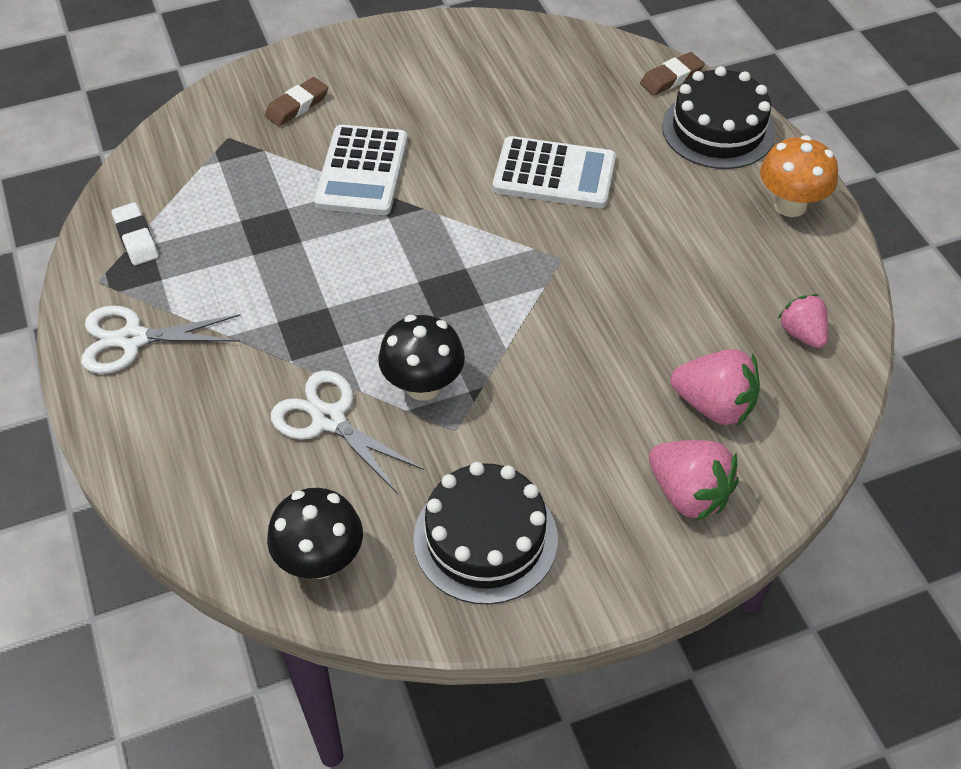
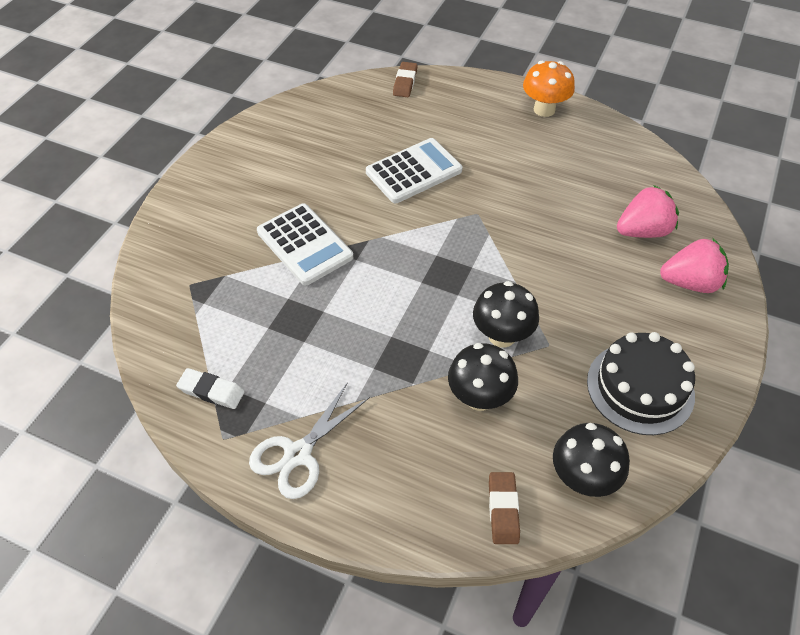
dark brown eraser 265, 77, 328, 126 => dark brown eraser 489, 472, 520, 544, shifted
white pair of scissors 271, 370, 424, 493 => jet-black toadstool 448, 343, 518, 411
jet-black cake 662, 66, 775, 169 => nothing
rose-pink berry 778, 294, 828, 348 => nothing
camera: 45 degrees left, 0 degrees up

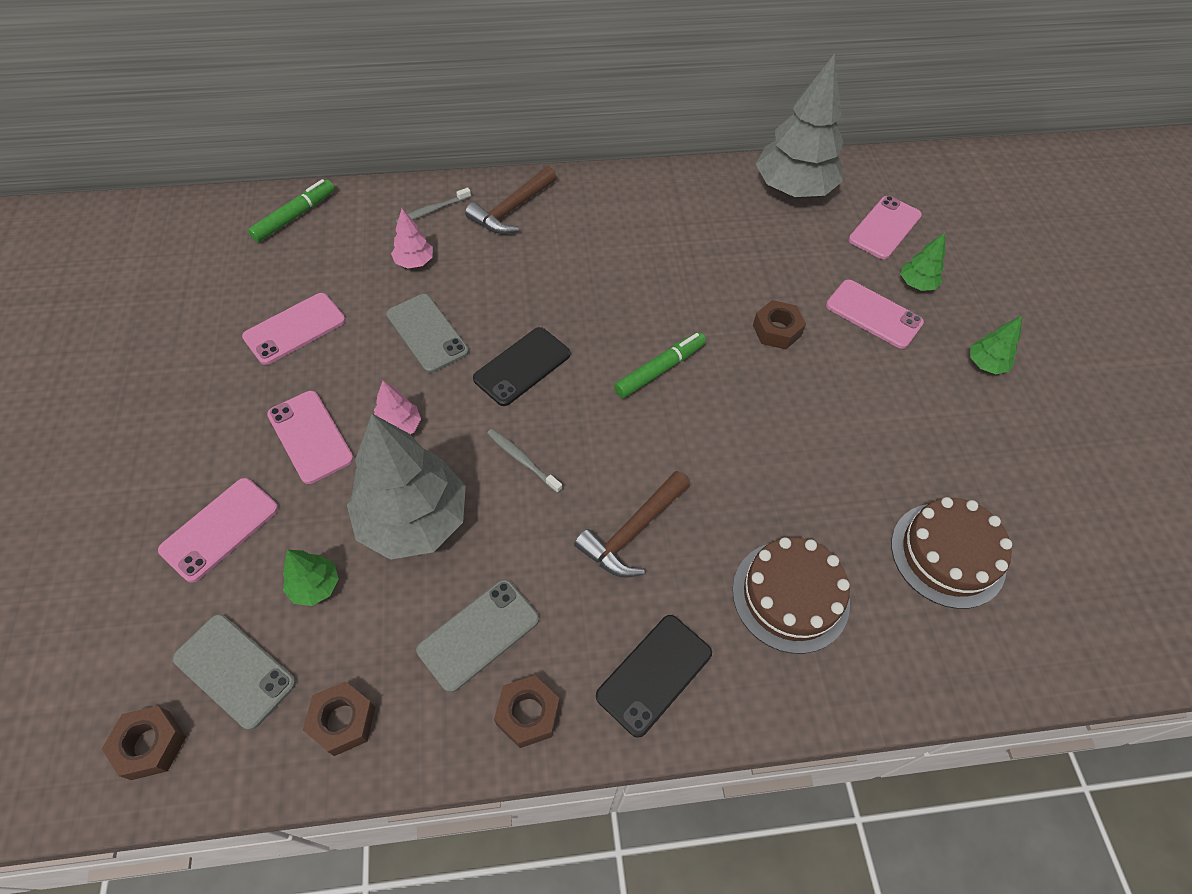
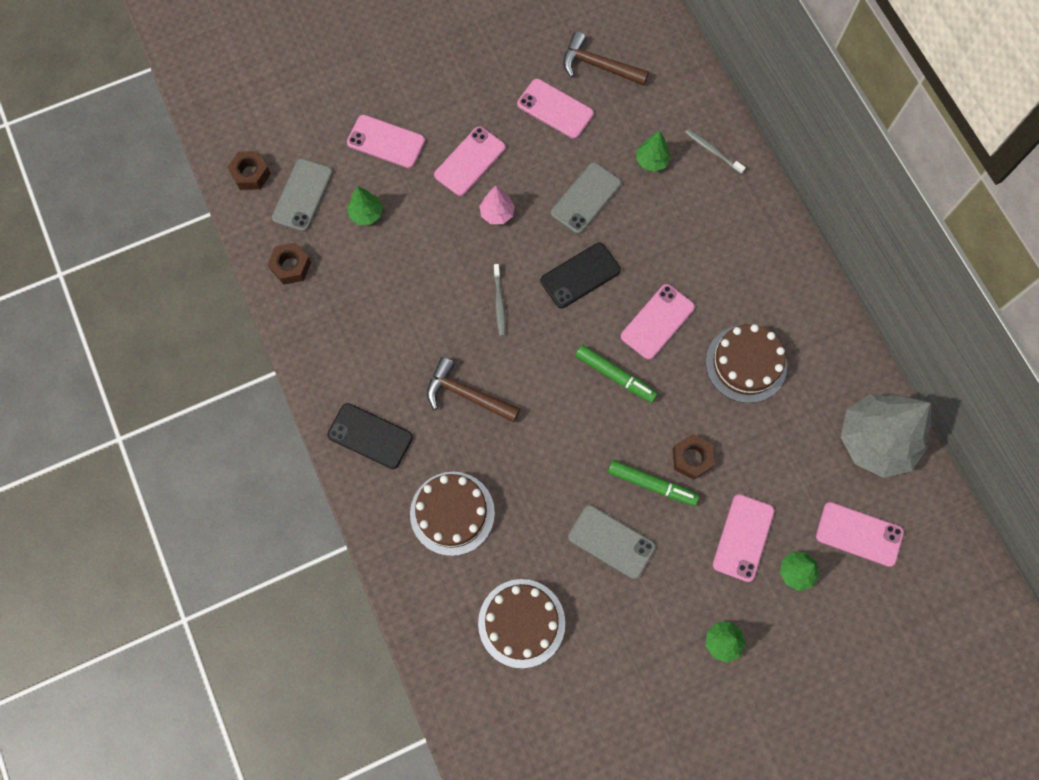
emerald marker pen 248, 179, 335, 242 => emerald marker pen 608, 460, 699, 506, shifted
ash-grey toy tree 347, 414, 466, 560 => nothing
rose-pink toy tree 391, 209, 433, 269 => emerald toy tree 636, 131, 671, 172
ash-grey smartphone 416, 579, 539, 693 => ash-grey smartphone 568, 505, 656, 579, shifted
dark brown claw hammer 465, 166, 557, 234 => dark brown claw hammer 563, 32, 649, 86, shifted
jet-black smartphone 473, 327, 570, 406 => jet-black smartphone 541, 243, 621, 308, 60 degrees counterclockwise
ash-grey toothbrush 487, 429, 562, 493 => ash-grey toothbrush 494, 264, 505, 336, 150 degrees clockwise
dark brown hex nut 494, 675, 560, 748 => nothing
nothing => rose-pink smartphone 621, 284, 695, 360
nothing => dark brown cake 706, 324, 787, 403
camera: 75 degrees right, 15 degrees up

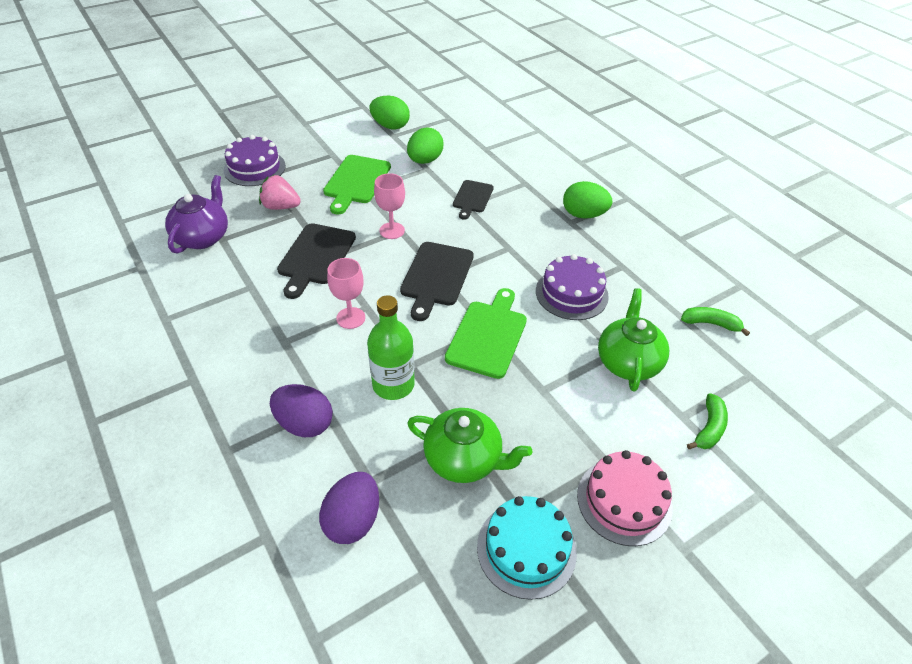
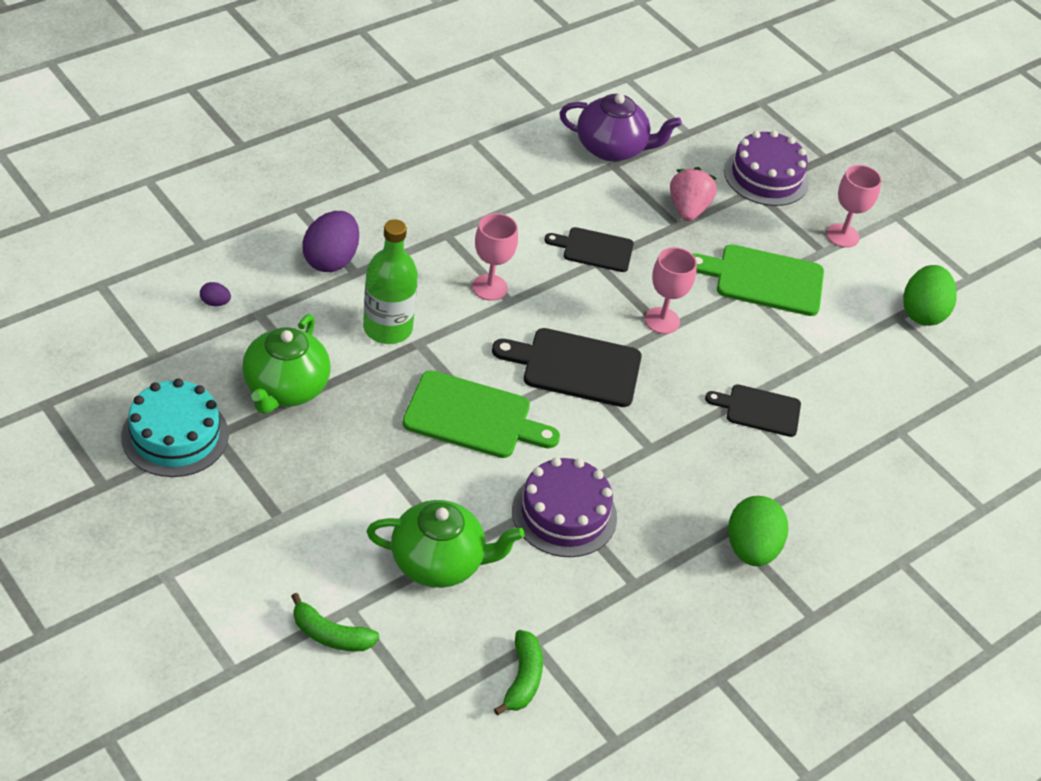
jet-black cutting board 277, 223, 356, 299 => jet-black cutting board 545, 227, 634, 272, x0.64
violet egg 319, 472, 379, 544 => violet egg 200, 282, 231, 306, x0.44
emerald egg 407, 127, 444, 164 => nothing
rose-pink cake 577, 450, 673, 546 => nothing
nothing => rose-pink wine glass 826, 165, 882, 248
camera: 80 degrees right, 0 degrees up

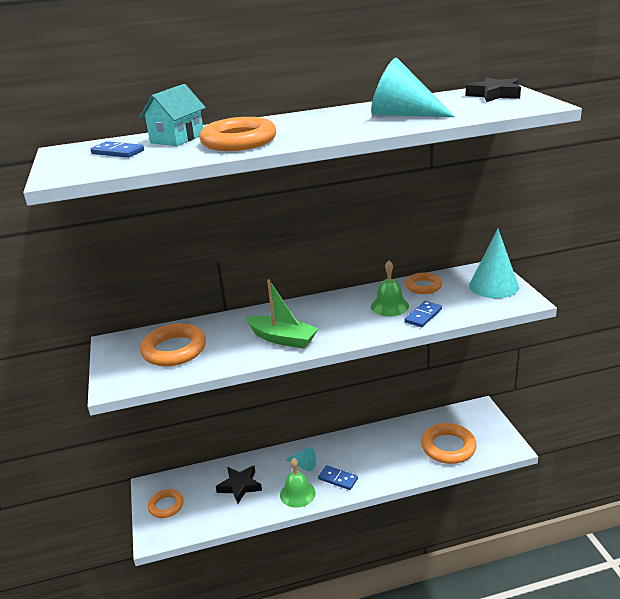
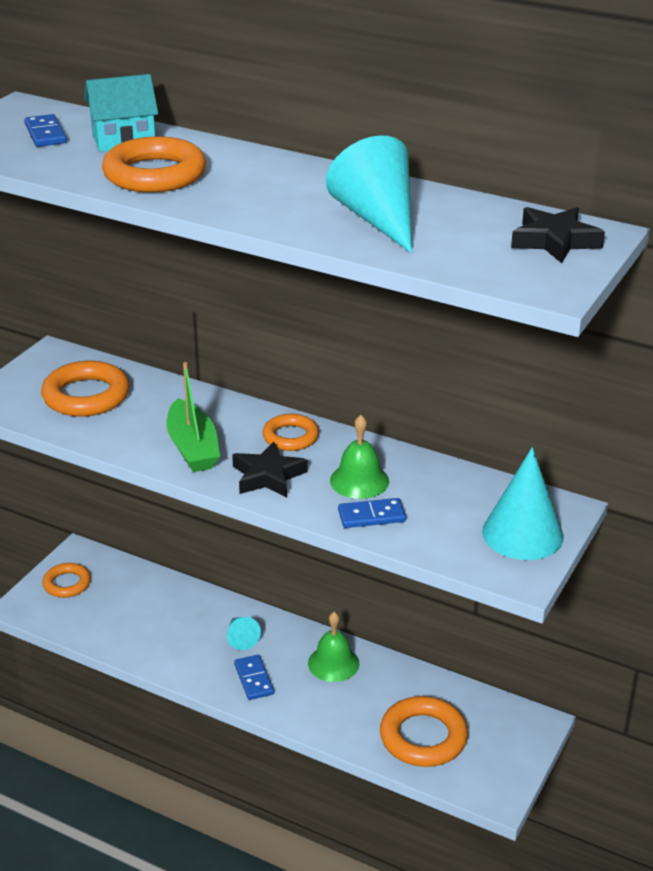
jet-black star shape 216, 466, 262, 504 => jet-black star shape 232, 441, 308, 497, shifted
emerald school bell 280, 458, 316, 508 => emerald school bell 308, 612, 359, 682, shifted
bright orange torus 405, 273, 442, 294 => bright orange torus 262, 414, 319, 451, shifted
camera: 40 degrees right, 5 degrees up

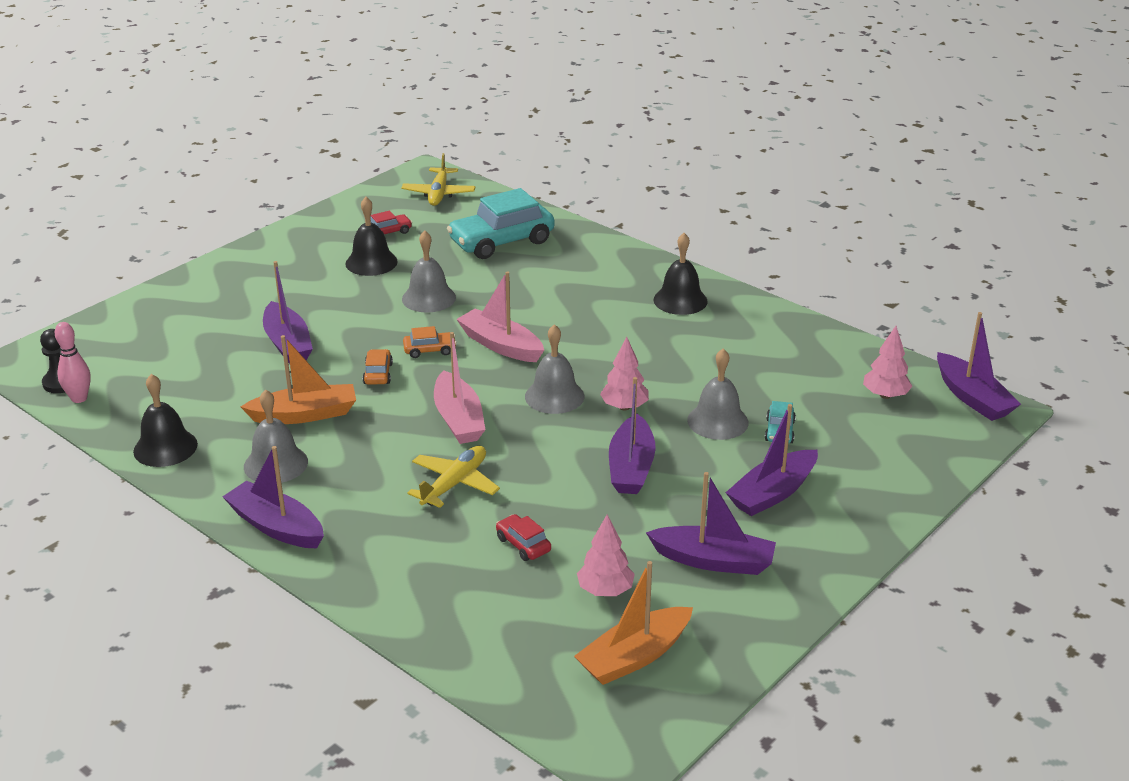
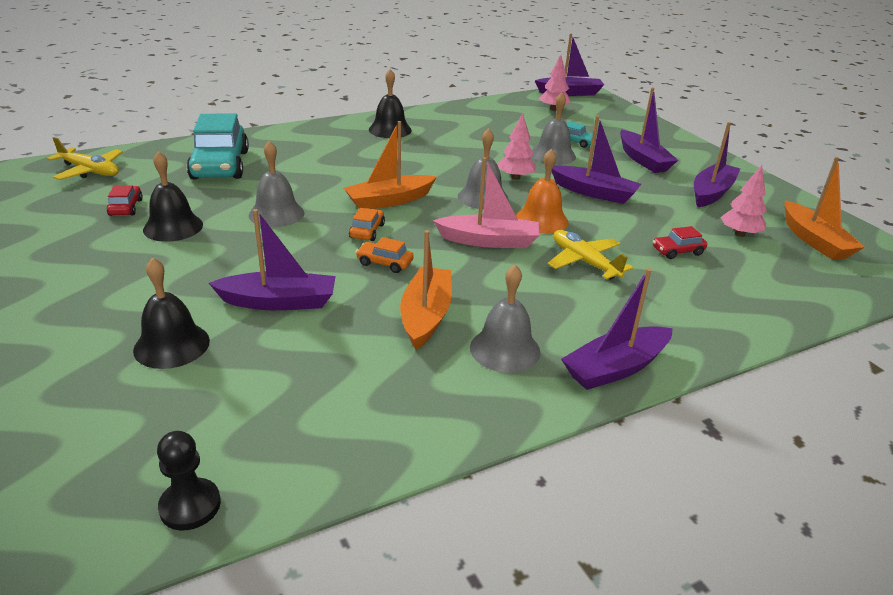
rose-pink bowling pin 55, 322, 91, 403 => nothing
jet-black school bell 133, 374, 198, 467 => jet-black school bell 133, 257, 210, 369, shifted
rose-pink sailboat 456, 271, 544, 362 => bright orange sailboat 344, 121, 437, 209
nothing => bright orange school bell 516, 149, 569, 234
camera: 70 degrees left, 0 degrees up

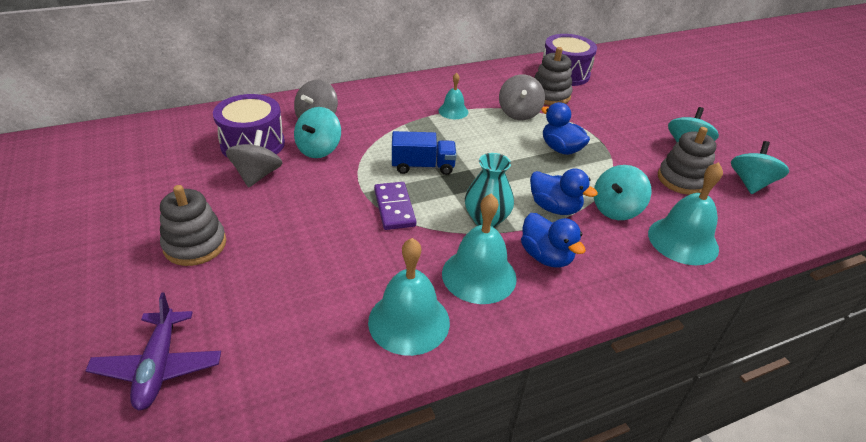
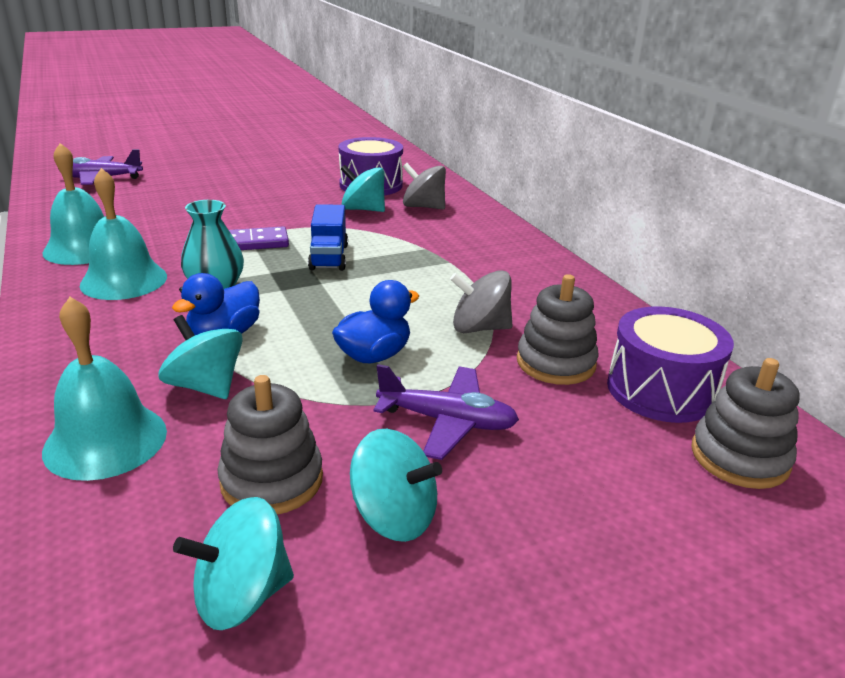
ash-grey ring stacker 160, 185, 226, 266 => ash-grey ring stacker 691, 358, 800, 489, shifted
ash-grey whirligig 226, 130, 282, 188 => nothing
aqua school bell 438, 73, 468, 119 => nothing
royal blue rubber duck 521, 213, 586, 268 => nothing
aqua whirligig 731, 141, 789, 194 => aqua whirligig 173, 497, 294, 630, 135 degrees clockwise
nothing => violet aeroplane 373, 364, 519, 460
camera: 90 degrees right, 10 degrees down

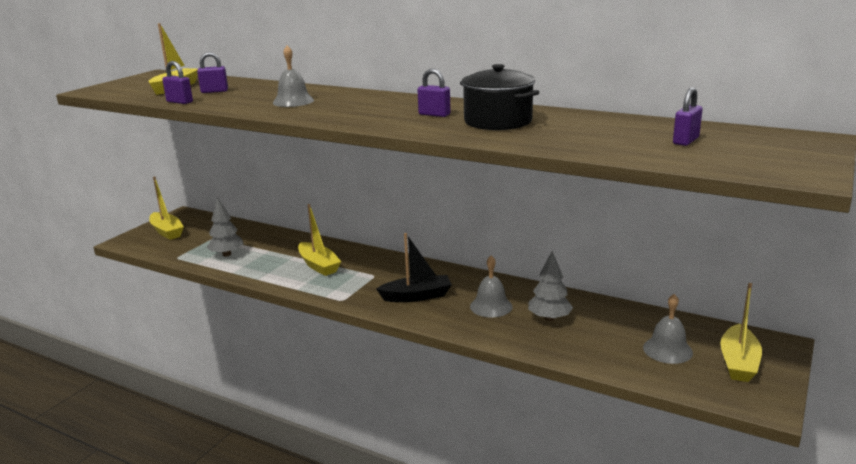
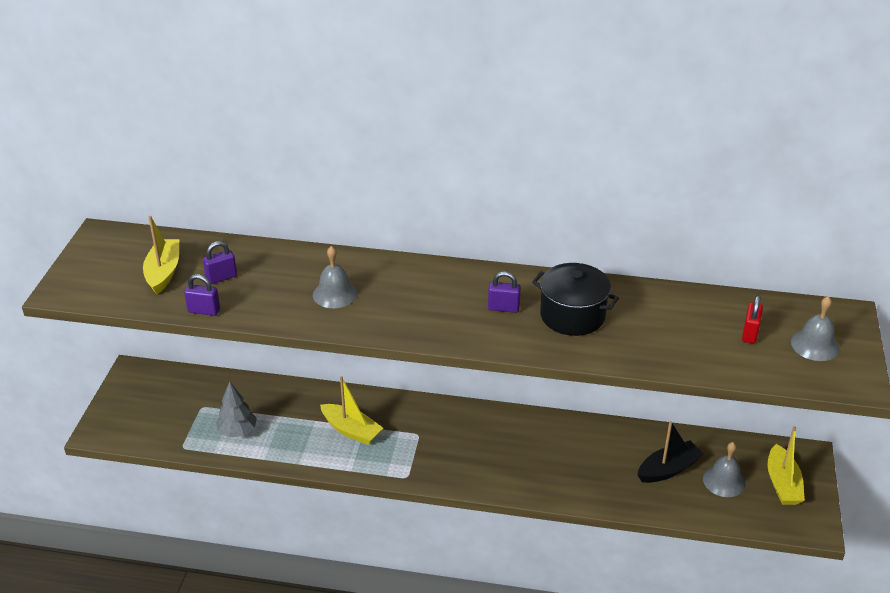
bright yellow sailboat 149, 177, 184, 240 => nothing
jet-black sailboat 376, 233, 452, 302 => jet-black sailboat 637, 421, 704, 483, shifted
ash-grey school bell 470, 256, 512, 317 => ash-grey school bell 791, 296, 839, 361, shifted
ash-grey toy tree 528, 251, 573, 321 => nothing
violet lock 673, 87, 703, 146 => scarlet lock 742, 295, 763, 344
camera: 20 degrees left, 15 degrees up

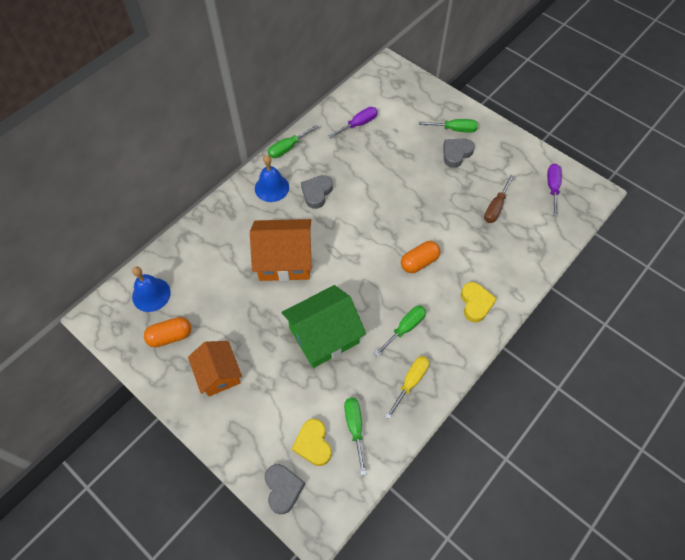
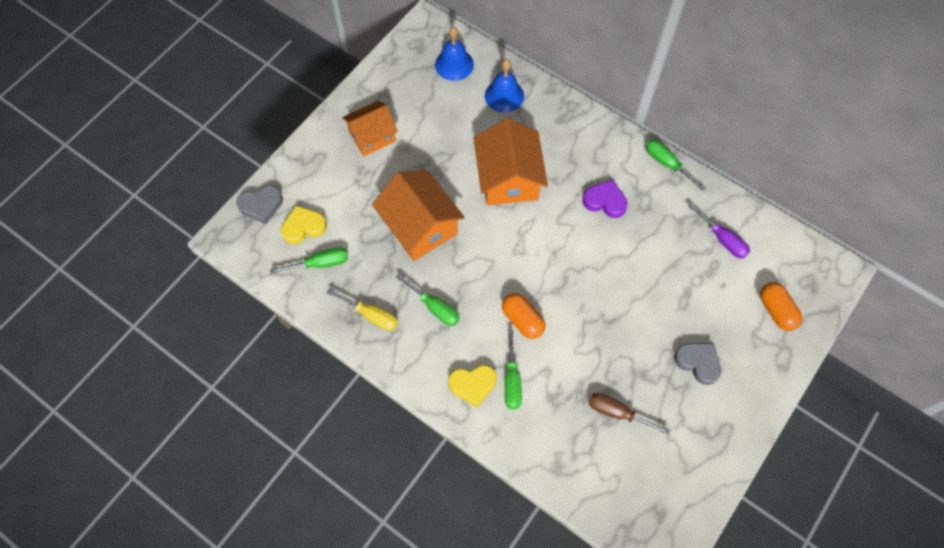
bright orange capsule 144, 317, 191, 347 => bright orange capsule 760, 282, 802, 331, shifted
royal blue school bell 255, 155, 289, 202 => royal blue school bell 485, 59, 524, 113, shifted
emerald toy house 281, 285, 366, 368 => bright orange toy house 372, 170, 465, 261
ash-grey heart 301, 175, 333, 209 => violet heart 582, 180, 628, 218
emerald screwdriver 419, 119, 478, 132 => emerald screwdriver 505, 329, 522, 410, shifted
violet screwdriver 547, 164, 562, 216 => nothing
camera: 85 degrees right, 5 degrees up

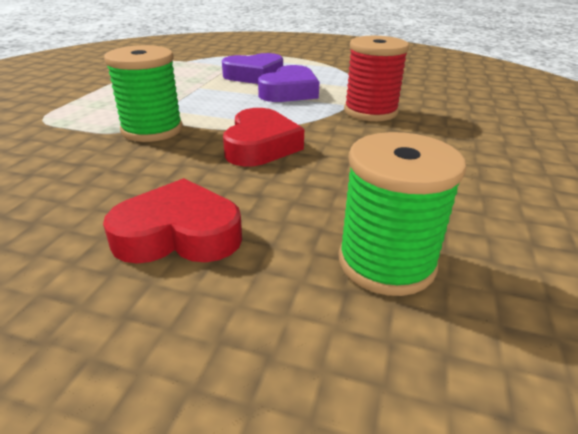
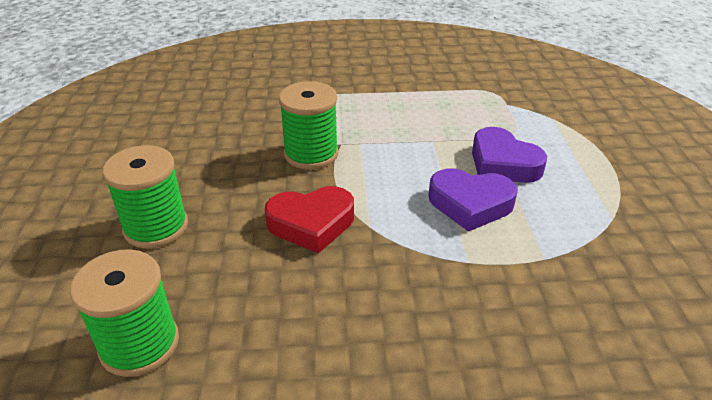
scarlet heart 103, 178, 242, 264 => emerald reel of thread 102, 145, 188, 248
scarlet reel of thread 344, 36, 409, 121 => nothing
camera: 70 degrees right, 5 degrees up

